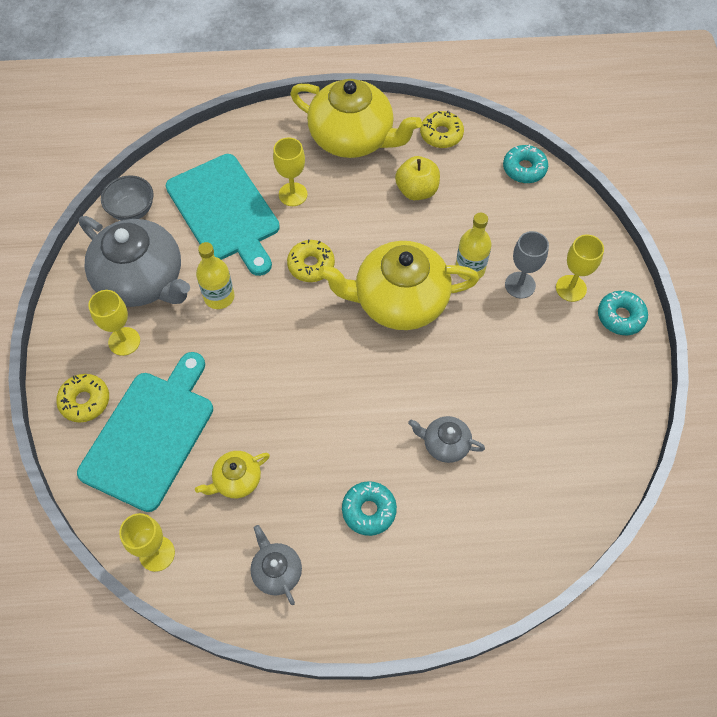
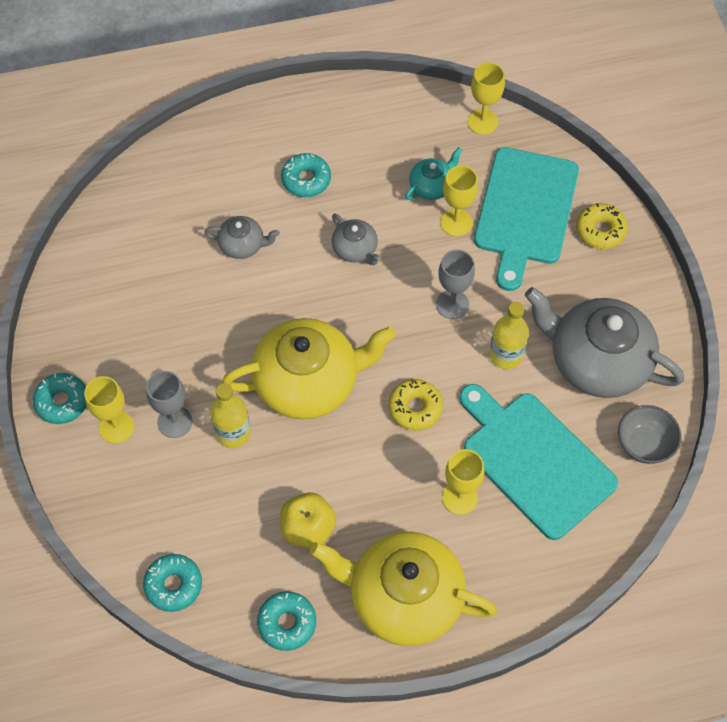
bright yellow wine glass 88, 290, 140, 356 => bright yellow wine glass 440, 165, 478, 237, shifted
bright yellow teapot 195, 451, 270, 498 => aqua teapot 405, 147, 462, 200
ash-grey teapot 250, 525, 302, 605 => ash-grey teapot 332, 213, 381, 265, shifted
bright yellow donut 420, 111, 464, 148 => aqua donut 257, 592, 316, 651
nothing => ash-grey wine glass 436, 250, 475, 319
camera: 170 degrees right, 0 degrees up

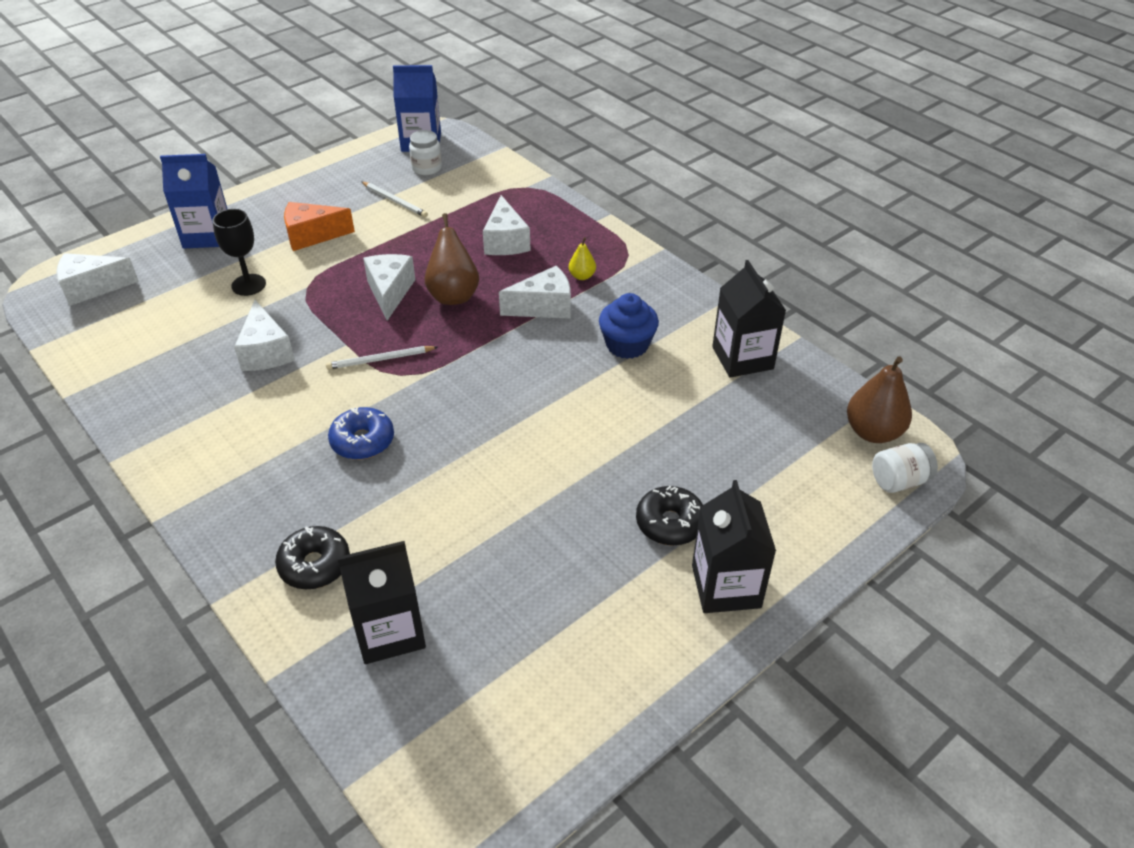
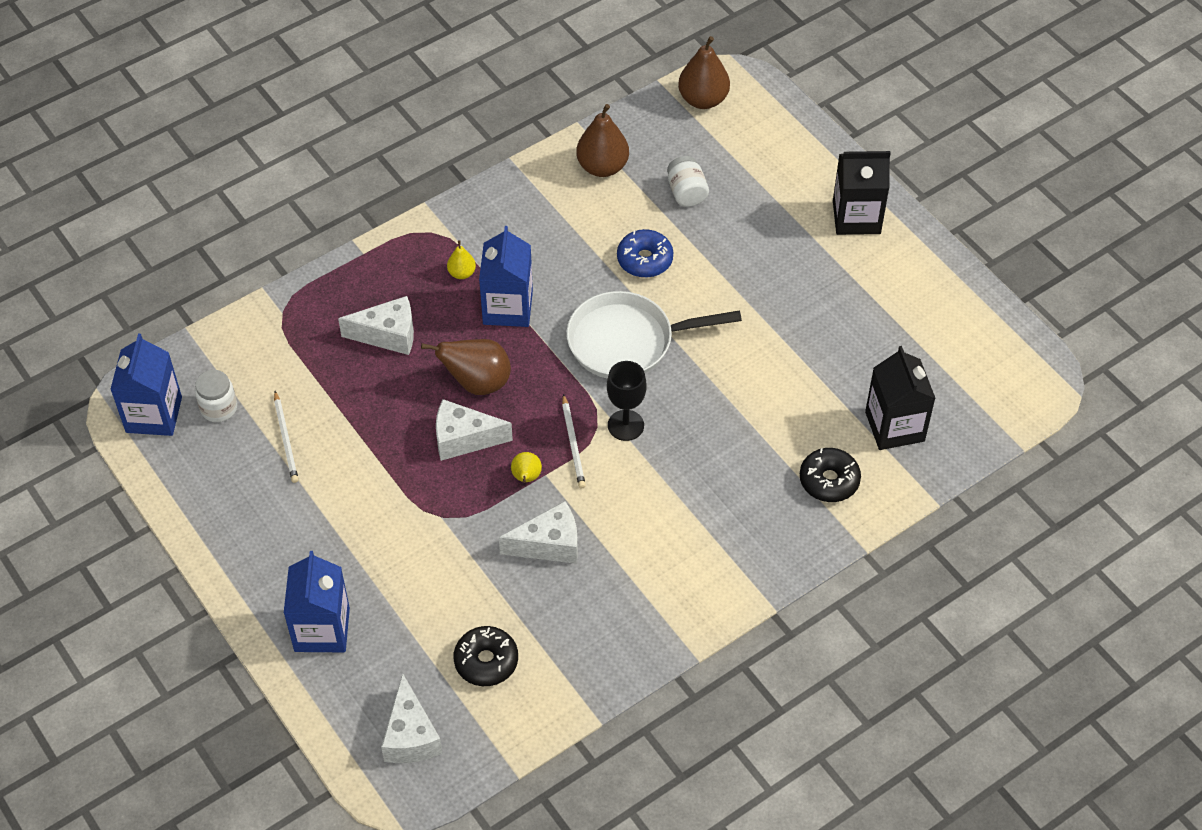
jet-black wine glass 213, 209, 266, 296 => jet-black wine glass 607, 361, 647, 441, shifted
bright orange piece of cheese 284, 202, 355, 251 => nothing
royal blue donut 328, 407, 394, 460 => royal blue donut 617, 229, 673, 278, shifted
white lead pencil 362, 182, 428, 217 => white lead pencil 274, 391, 299, 483, 120 degrees clockwise
white piece of cheese 499, 266, 571, 319 => royal blue juice carton 479, 226, 533, 327
royal blue cupcake 599, 293, 659, 359 => nothing
jet-black donut 636, 486, 703, 546 => jet-black donut 454, 626, 518, 686, shifted
jet-black juice carton 712, 260, 786, 378 => dark brown pear fruit 576, 104, 629, 177
white preserve jar 872, 443, 938, 493 => white preserve jar 667, 156, 709, 207, shifted
nothing => bright yellow pear fruit 511, 452, 542, 483
nothing => white pan 566, 291, 742, 379
camera: 85 degrees left, 10 degrees up

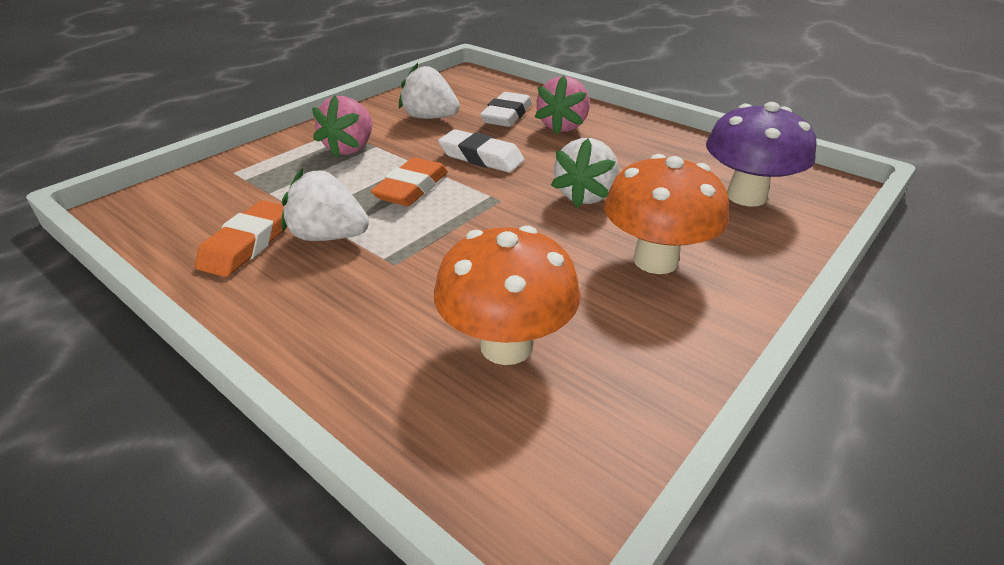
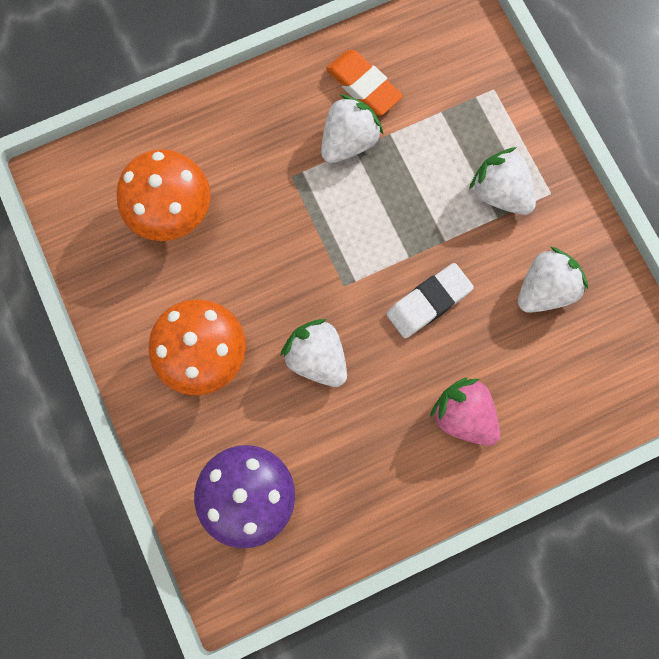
rose-pink berry 312, 95, 372, 158 => white berry 469, 147, 536, 215
bright orange eraser 371, 157, 448, 206 => nothing
white eraser 480, 92, 532, 127 => nothing
camera: 115 degrees right, 40 degrees up

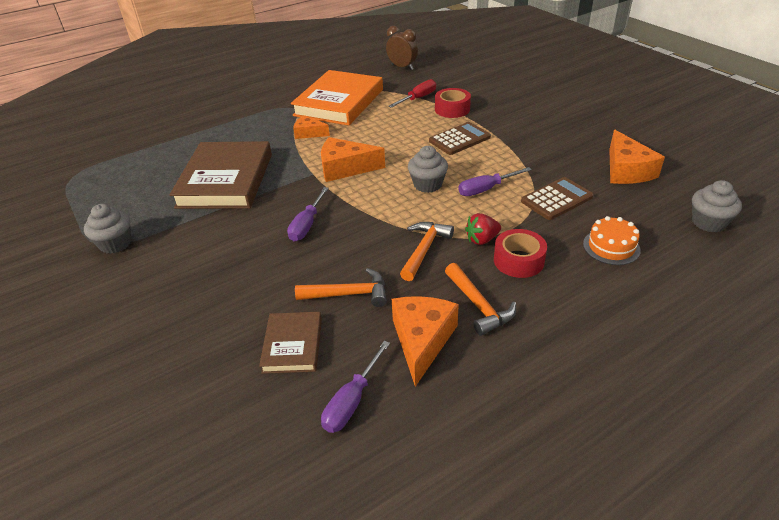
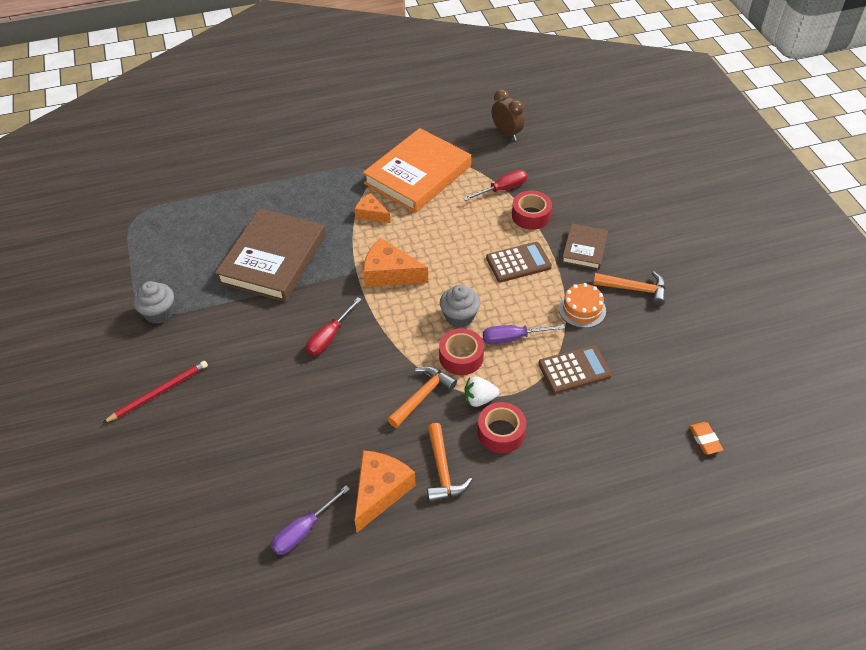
dark brown book 259, 312, 322, 374 => dark brown book 562, 223, 608, 270, shifted
violet screwdriver 287, 187, 329, 241 => scarlet screwdriver 306, 297, 362, 355
bright orange claw hammer 295, 268, 387, 307 => bright orange claw hammer 593, 272, 666, 306, shifted
scarlet berry 465, 213, 501, 245 => white berry 465, 376, 499, 407
bright orange cake 583, 216, 641, 265 => bright orange cake 559, 283, 606, 328, shifted
bright orange piece of cheese 609, 130, 665, 184 => nothing
ash-grey cupcake 692, 180, 742, 232 => bright orange eraser 689, 422, 723, 454
nothing => scarlet lead pencil 103, 361, 208, 423
nothing => scarlet roll of tape 439, 328, 484, 375
camera: 15 degrees right, 10 degrees up

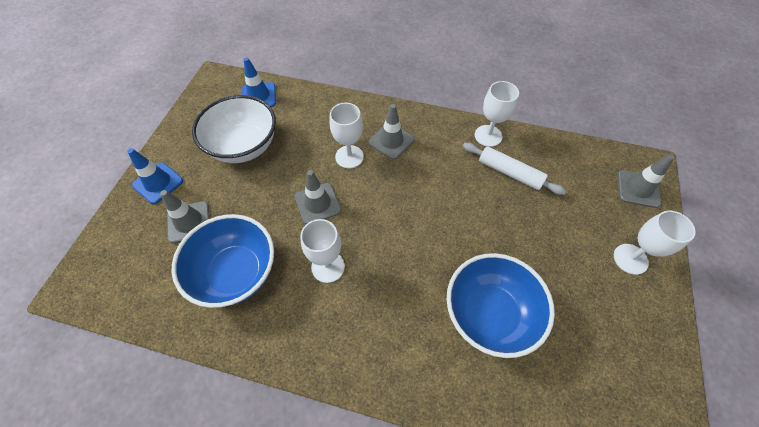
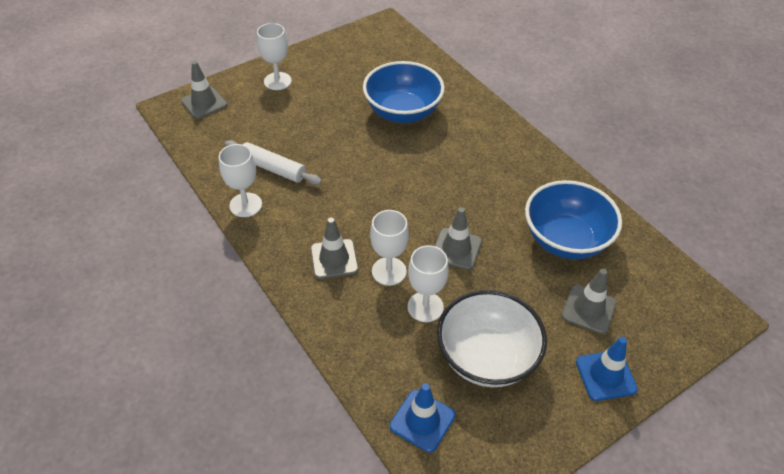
white wine glass 300, 219, 345, 283 => white wine glass 408, 245, 449, 322, shifted
white rolling pin 463, 143, 566, 195 => white rolling pin 224, 140, 322, 185, 45 degrees counterclockwise
camera: 140 degrees left, 10 degrees down

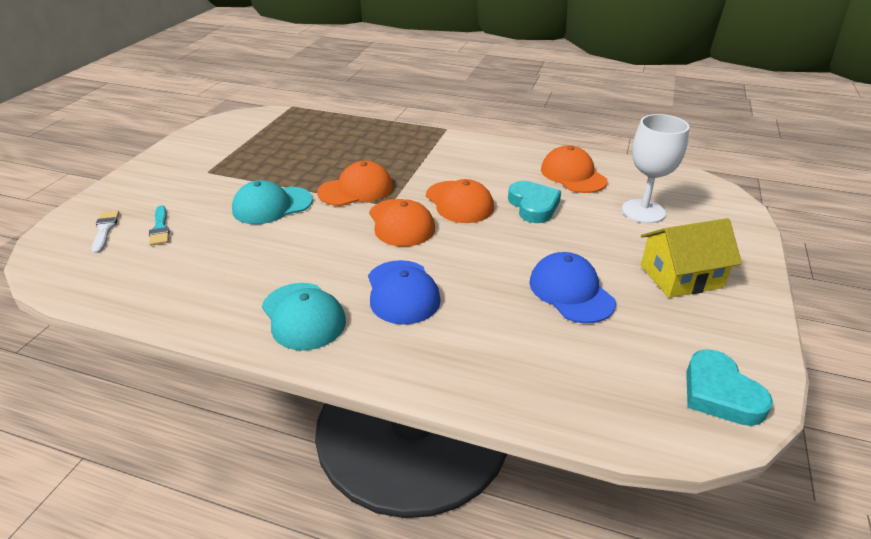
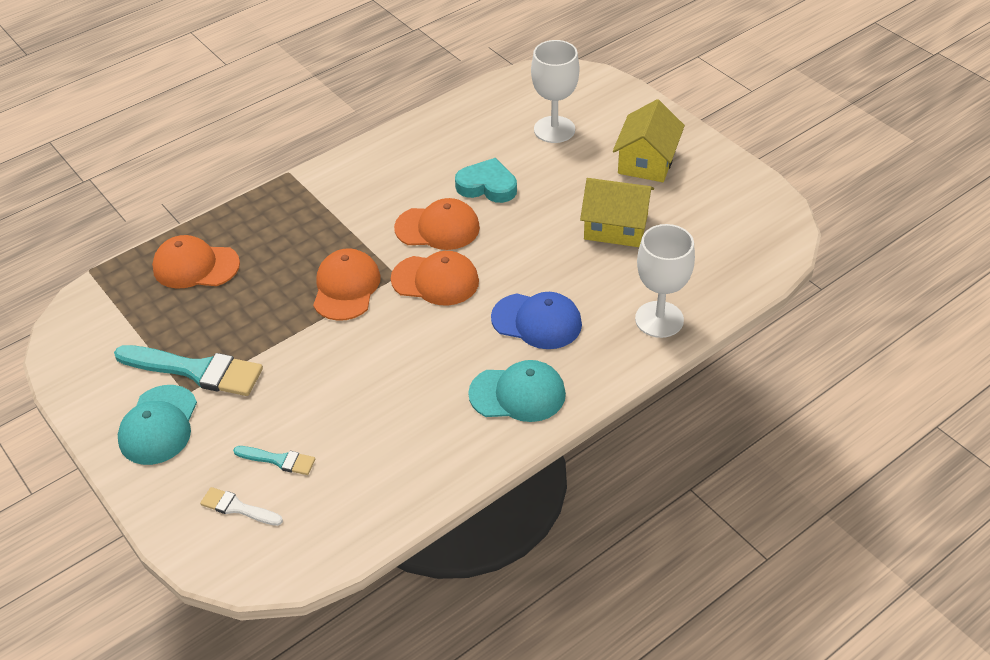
aqua peaked cap 232, 180, 313, 224 => aqua peaked cap 118, 385, 197, 465, shifted
royal blue peaked cap 529, 252, 616, 323 => bright yellow toy house 580, 178, 654, 247
bright orange peaked cap 541, 145, 608, 193 => bright orange peaked cap 152, 235, 240, 288, shifted
aqua heart 686, 349, 773, 426 => nothing
nothing => aqua paintbrush 114, 345, 263, 396
nothing => white wine glass 635, 224, 695, 338
camera: 55 degrees left, 10 degrees up

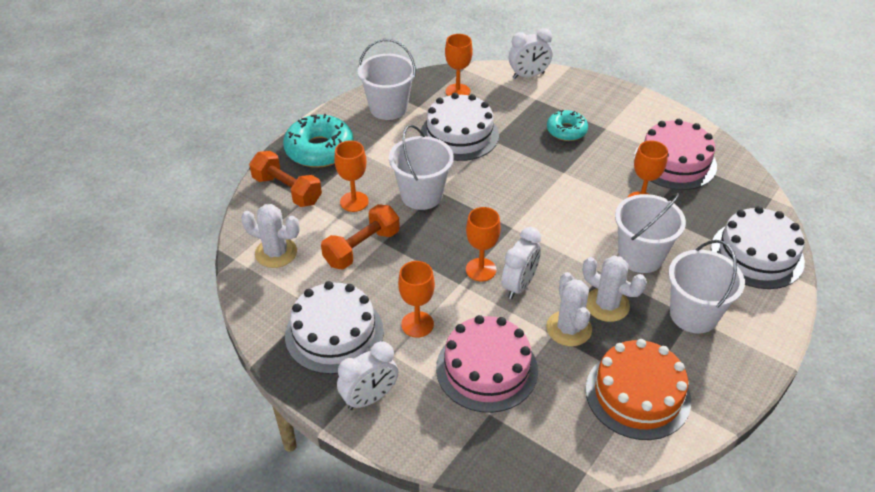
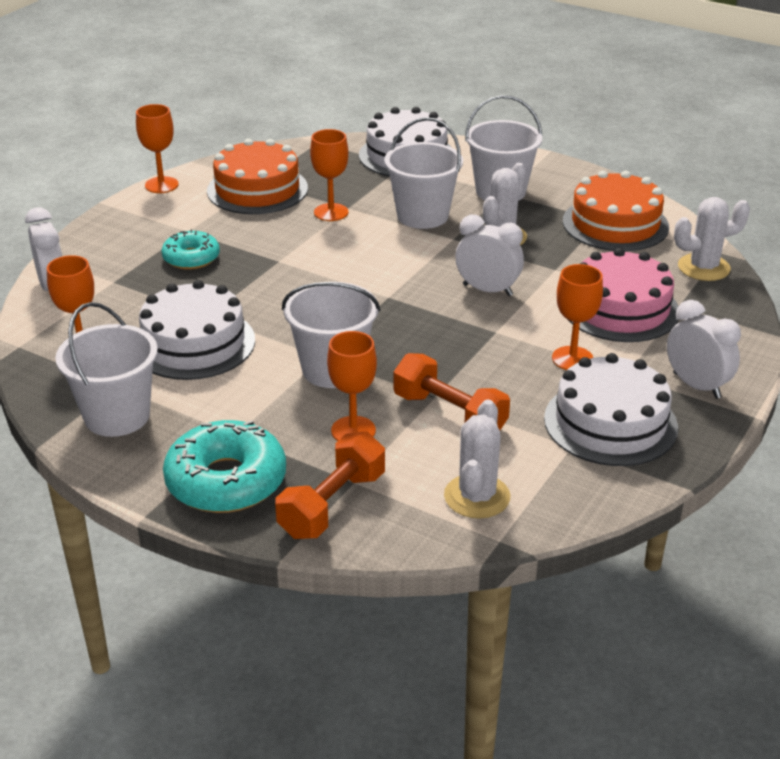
bright orange wine glass 466, 207, 501, 282 => bright orange wine glass 136, 104, 179, 193, shifted
white saguaro cactus 546, 272, 592, 346 => white saguaro cactus 674, 197, 750, 281, shifted
rose-pink cake 634, 119, 717, 190 => bright orange cake 207, 138, 308, 214
camera: 95 degrees left, 10 degrees down

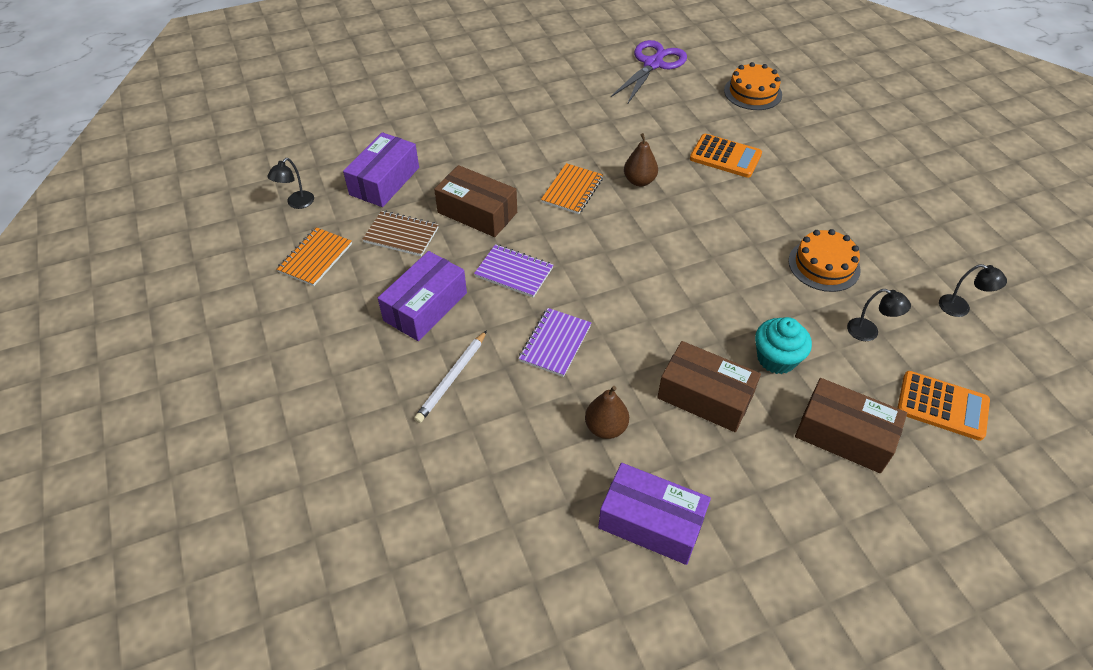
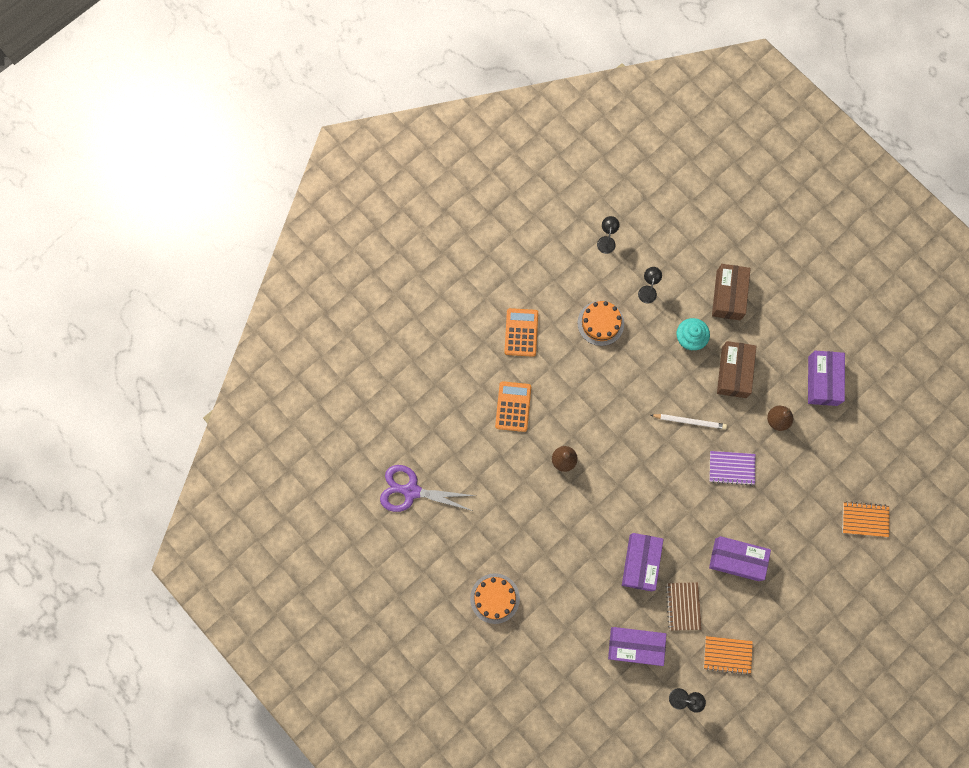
white lead pencil 414, 330, 487, 423 => white lead pencil 651, 414, 727, 429, shifted
dark brown parcel 434, 165, 517, 237 => violet parcel 622, 533, 664, 591
violet notepad 474, 244, 553, 298 => nothing
bright orange notepad 541, 163, 603, 214 => bright orange notepad 842, 501, 889, 537, shifted
bright orange cake 724, 62, 782, 110 => bright orange cake 470, 573, 520, 624, shifted
bright orange adding machine 897, 371, 990, 441 => bright orange adding machine 504, 308, 538, 357, shifted
camera: 110 degrees left, 25 degrees up

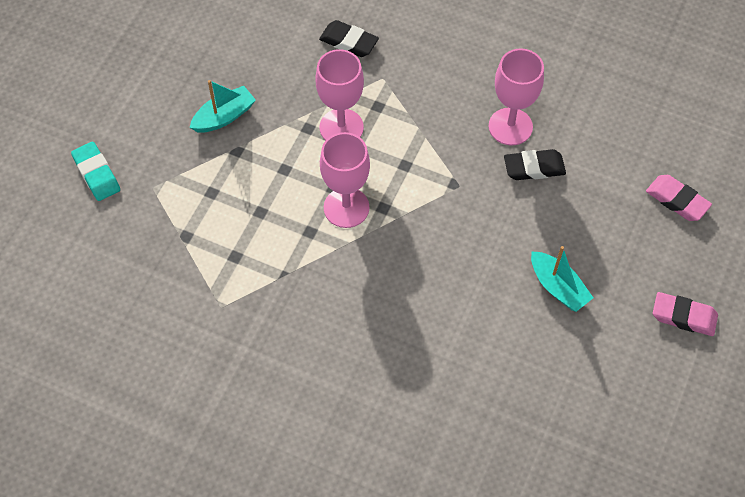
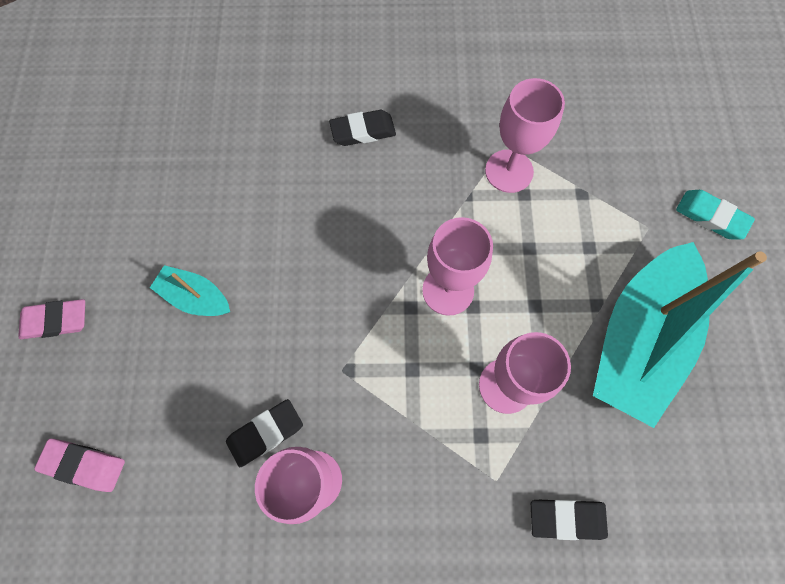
aqua sailboat 190, 80, 256, 133 => aqua sailboat 593, 242, 767, 428, x2.19
nothing => jet-black eraser 329, 110, 396, 146
nothing => rose-pink wine glass 485, 78, 565, 193
camera: 155 degrees right, 10 degrees up

